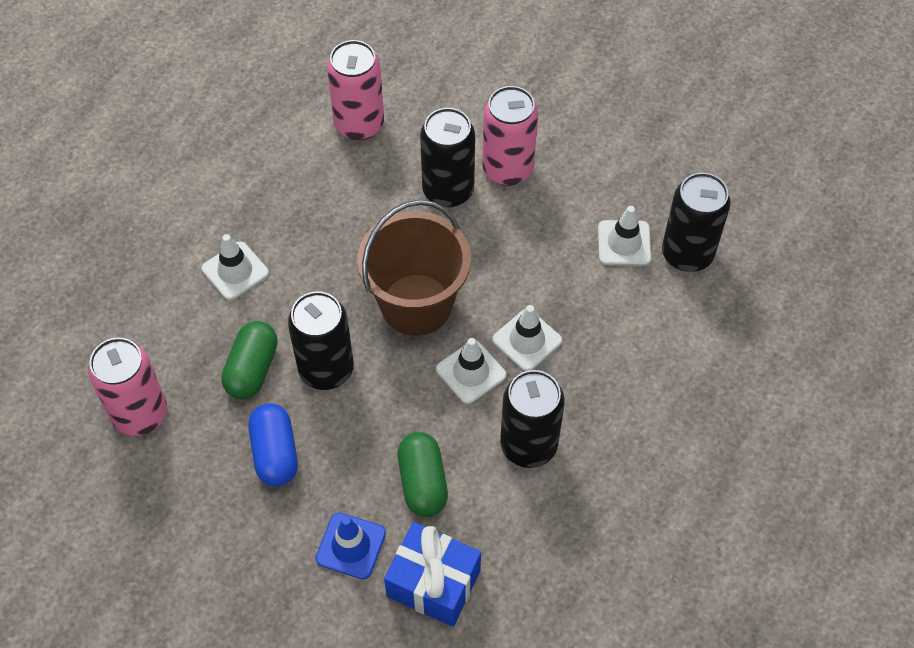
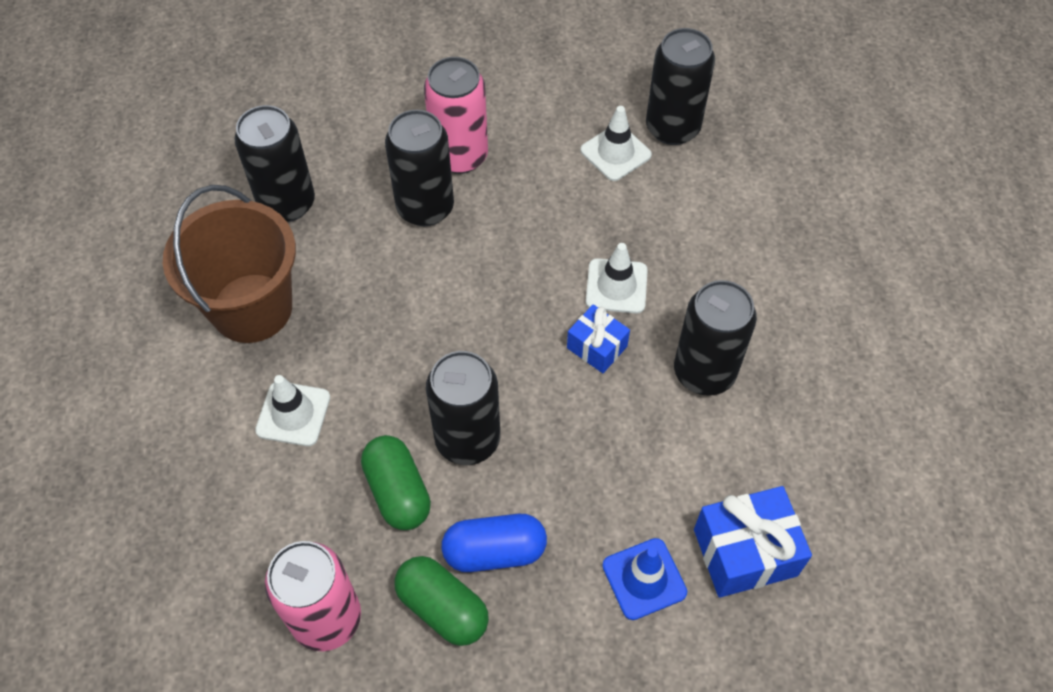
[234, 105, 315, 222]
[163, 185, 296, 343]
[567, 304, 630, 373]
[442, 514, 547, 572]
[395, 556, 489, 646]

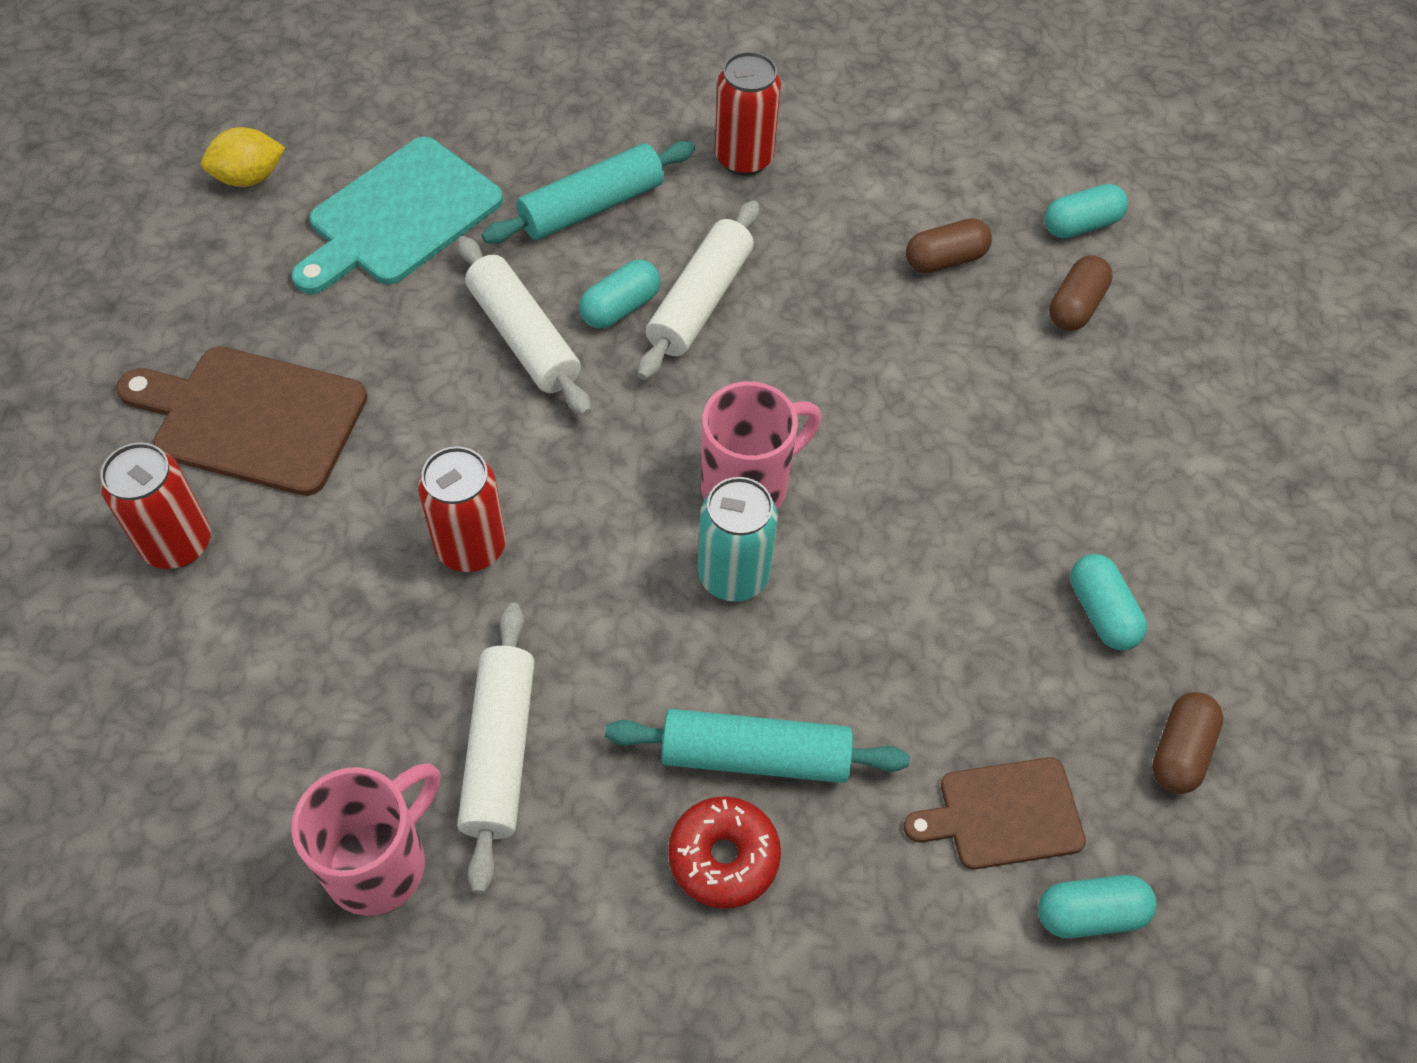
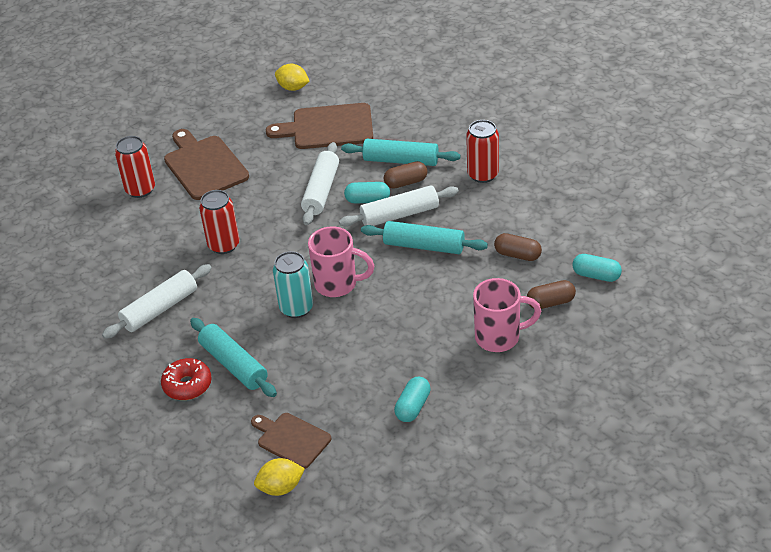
[266, 103, 373, 149]
[384, 161, 427, 189]
[473, 278, 541, 352]
[254, 458, 305, 496]
[361, 221, 488, 254]

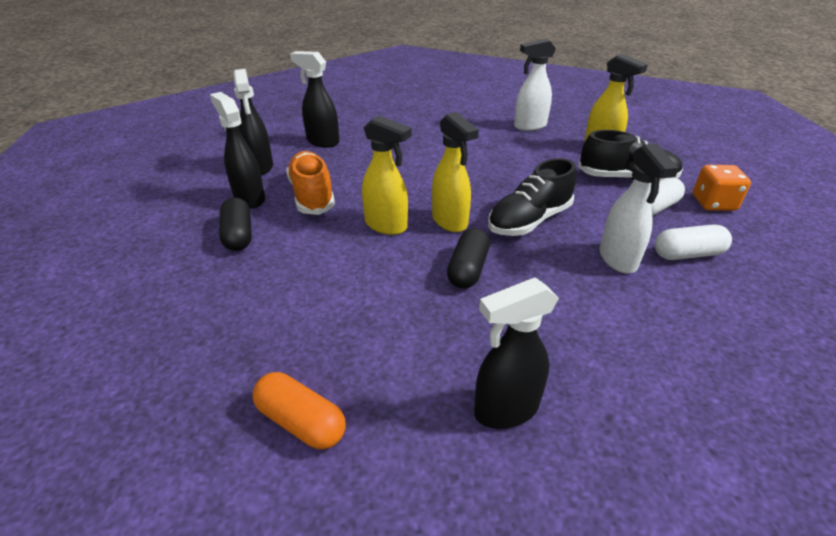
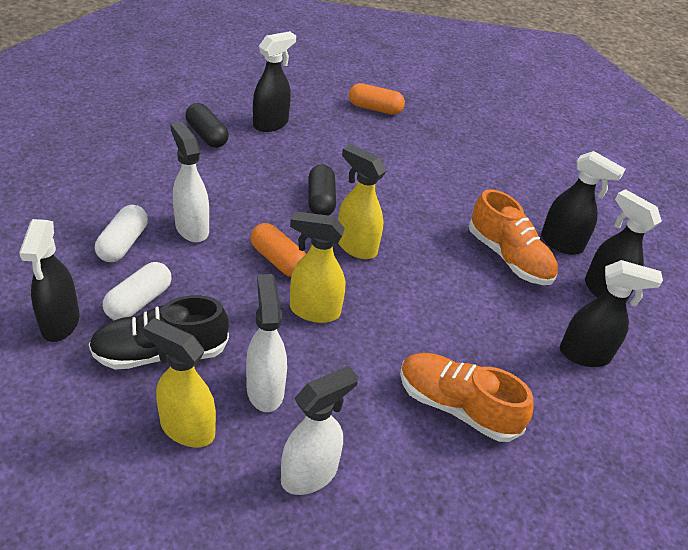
[290, 211, 345, 323]
[250, 223, 306, 277]
[19, 219, 79, 342]
[185, 103, 229, 148]
[95, 205, 148, 262]
[246, 274, 287, 412]
[400, 353, 534, 442]

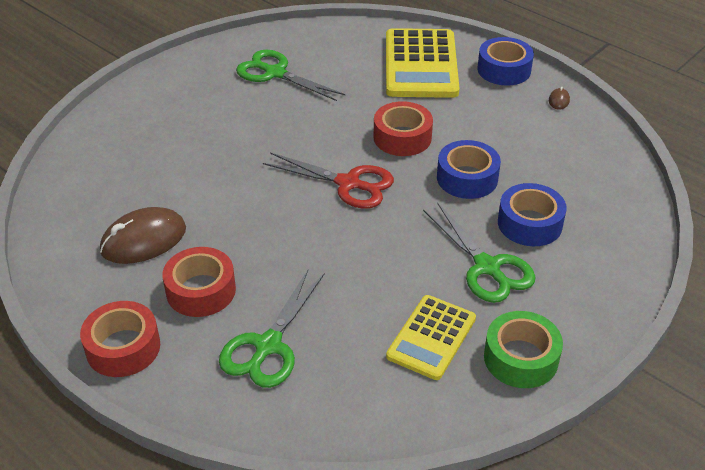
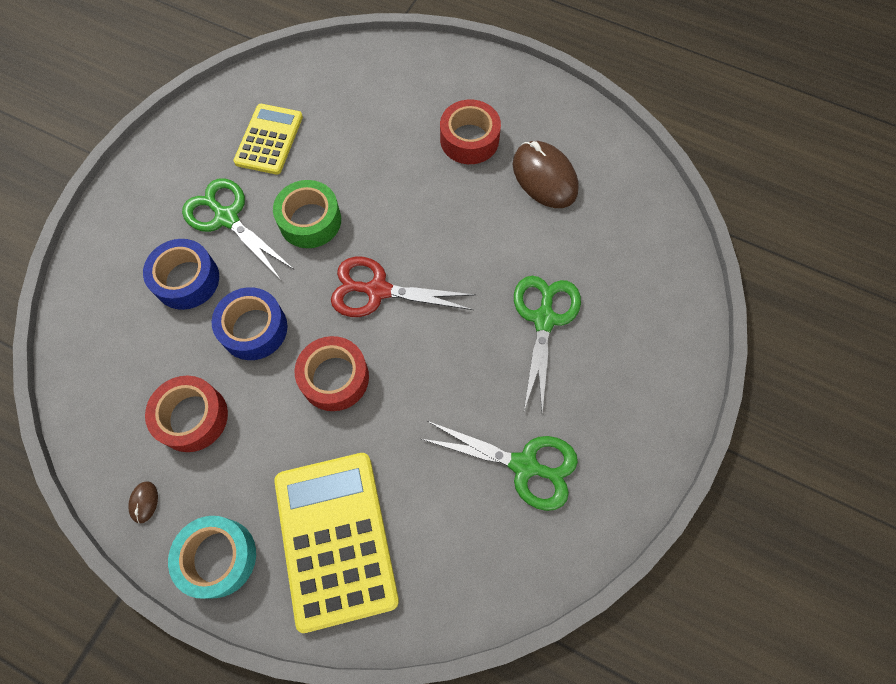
[168, 516, 256, 599]
[513, 141, 579, 208]
[514, 276, 581, 413]
[145, 376, 228, 452]
[273, 180, 341, 248]

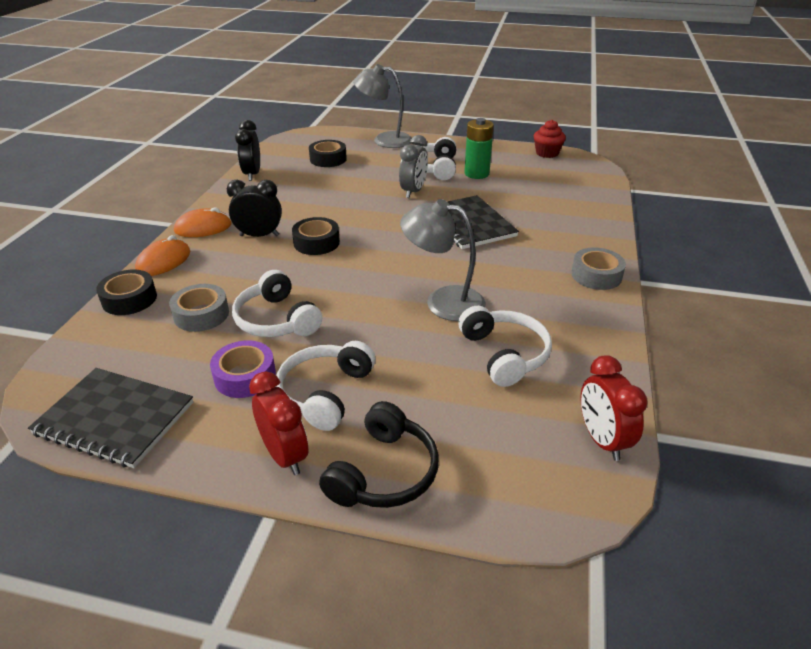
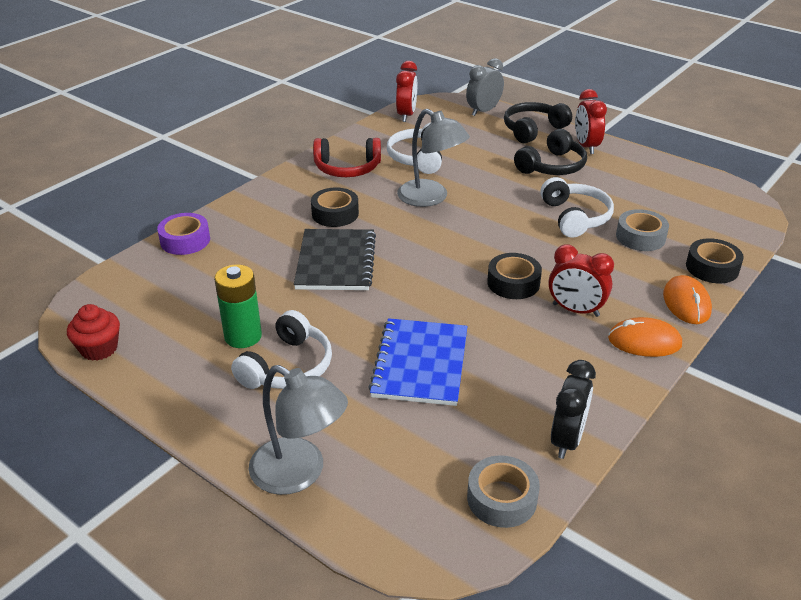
[466, 58, 504, 116]
[311, 188, 359, 227]
[549, 244, 614, 317]
[663, 275, 712, 324]
[467, 455, 540, 528]
[157, 213, 210, 255]
[514, 129, 587, 175]
[28, 368, 193, 468] (first image)
[313, 138, 381, 177]
[368, 318, 467, 406]

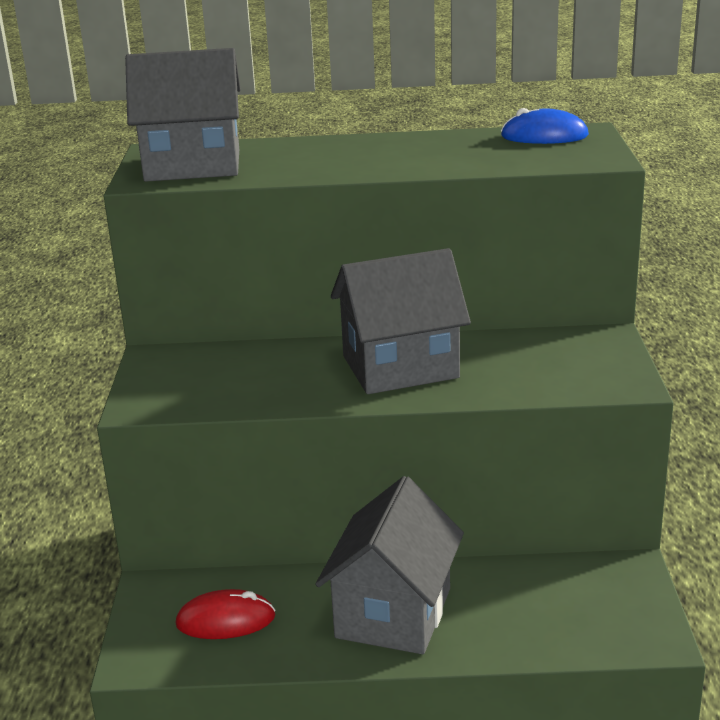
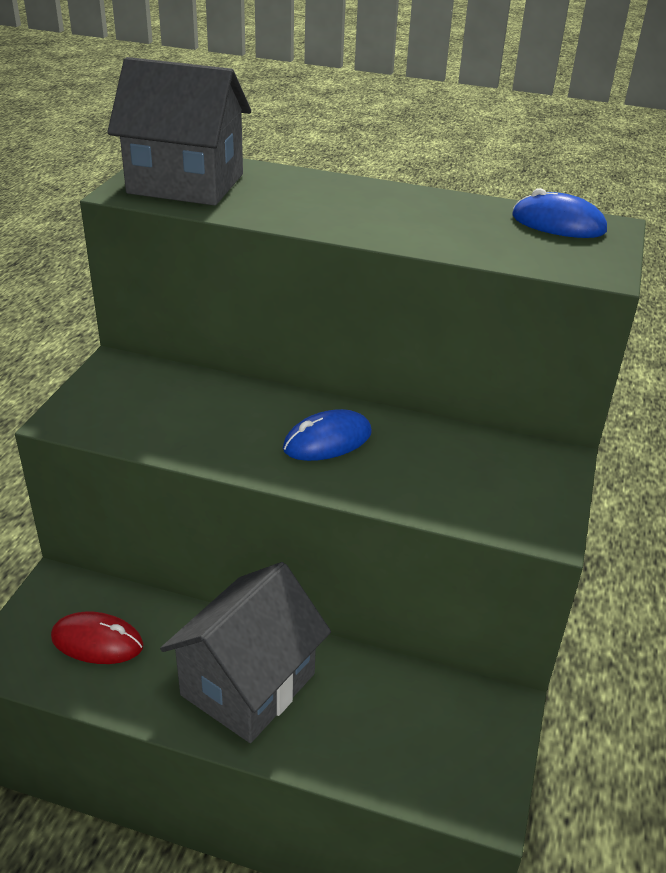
[283, 409, 372, 461]

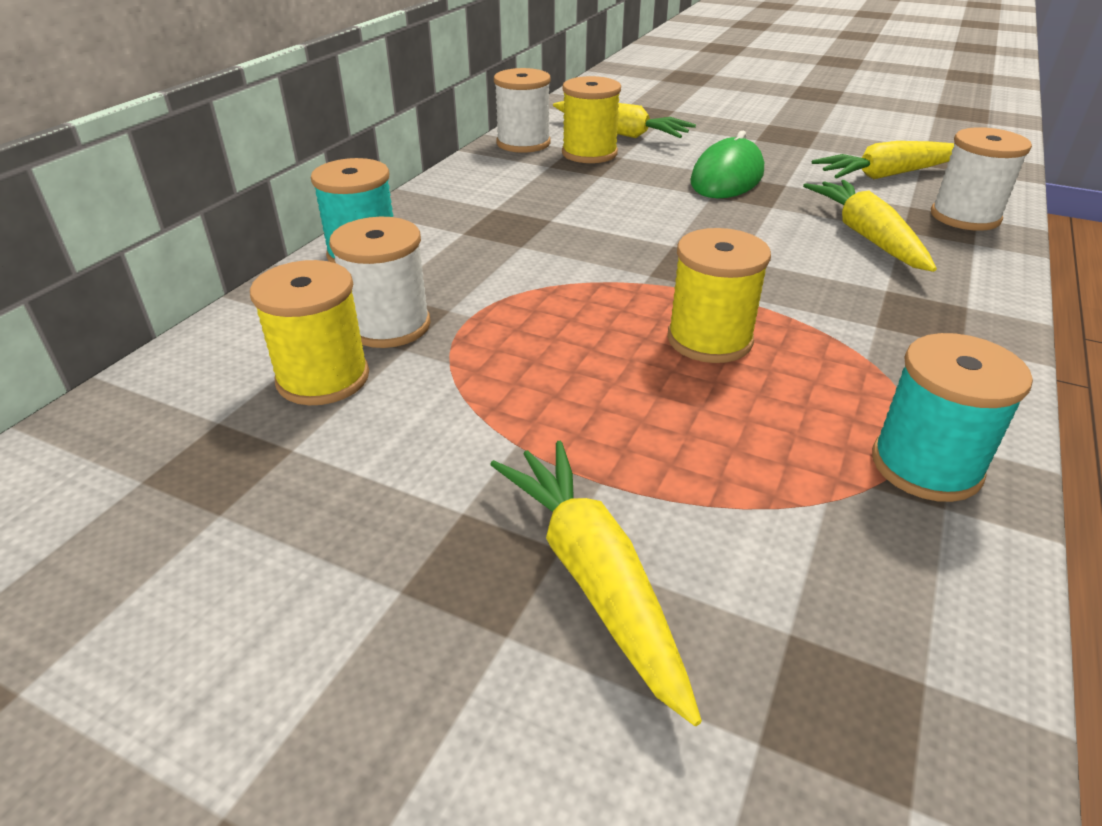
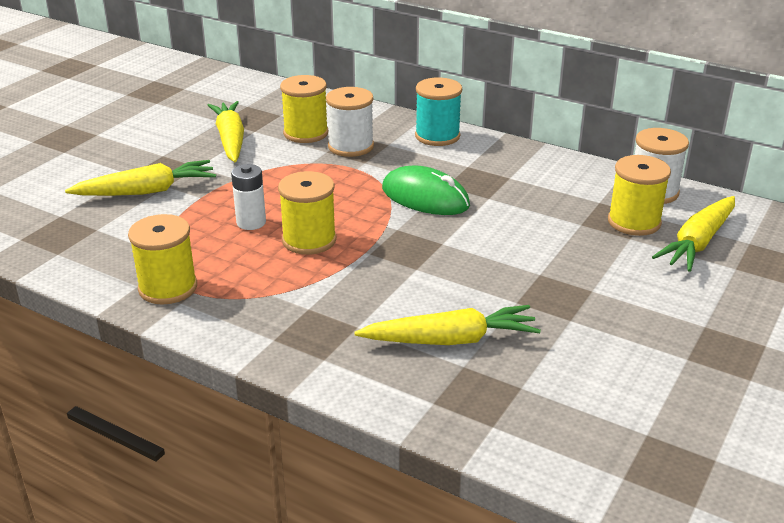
[931, 127, 1032, 231] (first image)
[382, 166, 470, 215]
[208, 101, 244, 162]
[128, 214, 197, 305]
[231, 164, 266, 230]

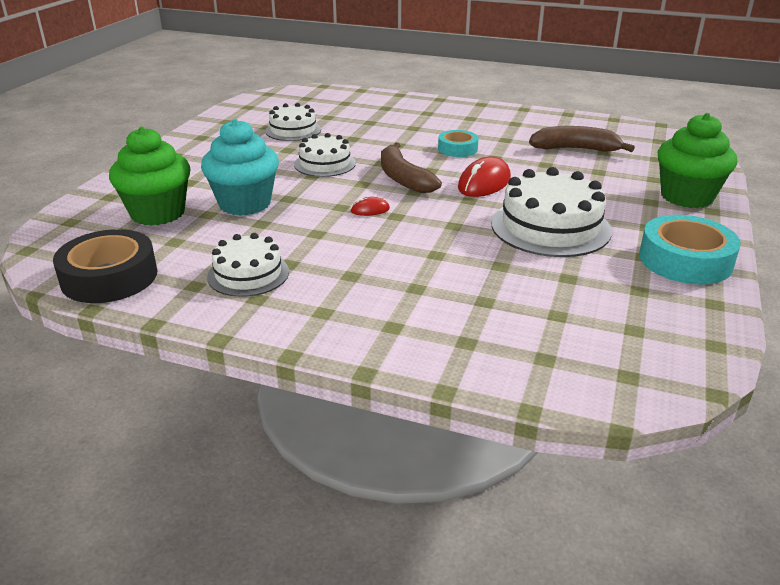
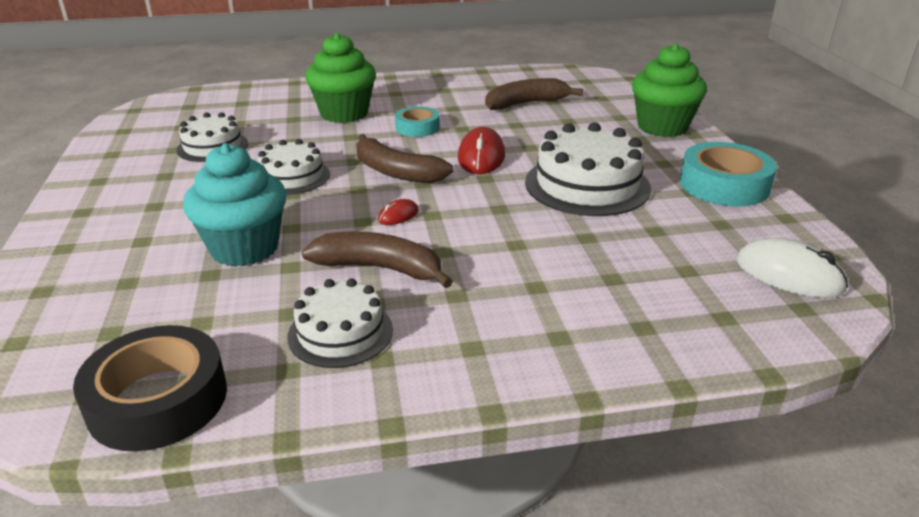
[305, 33, 376, 123]
[302, 231, 453, 288]
[736, 238, 848, 298]

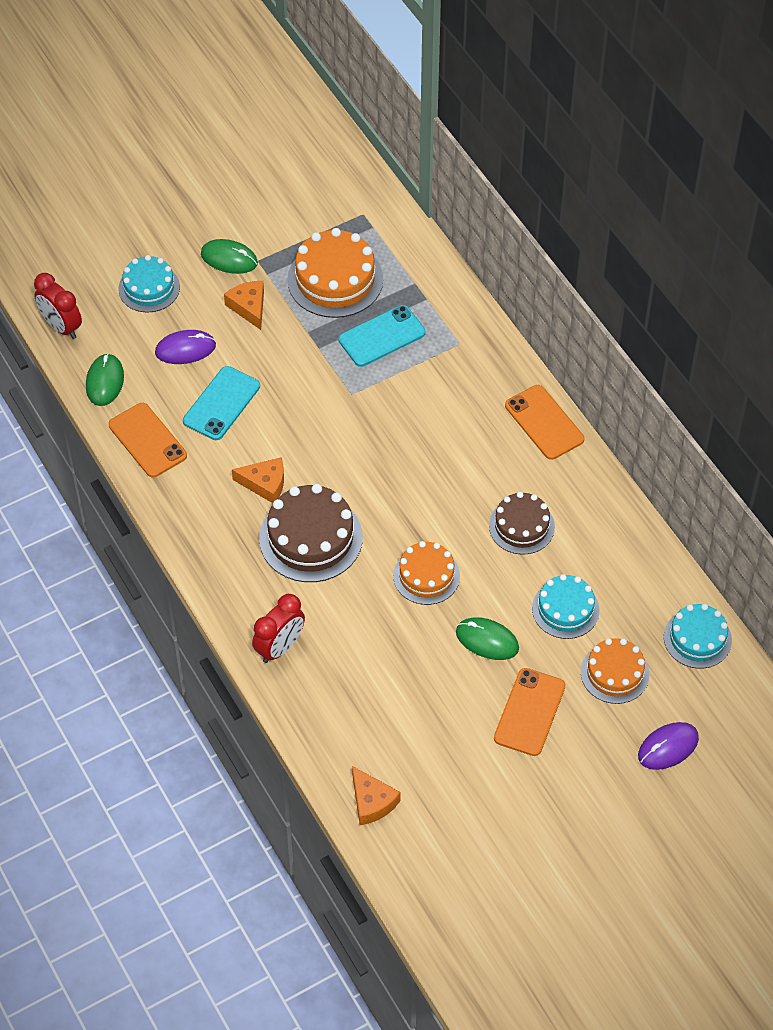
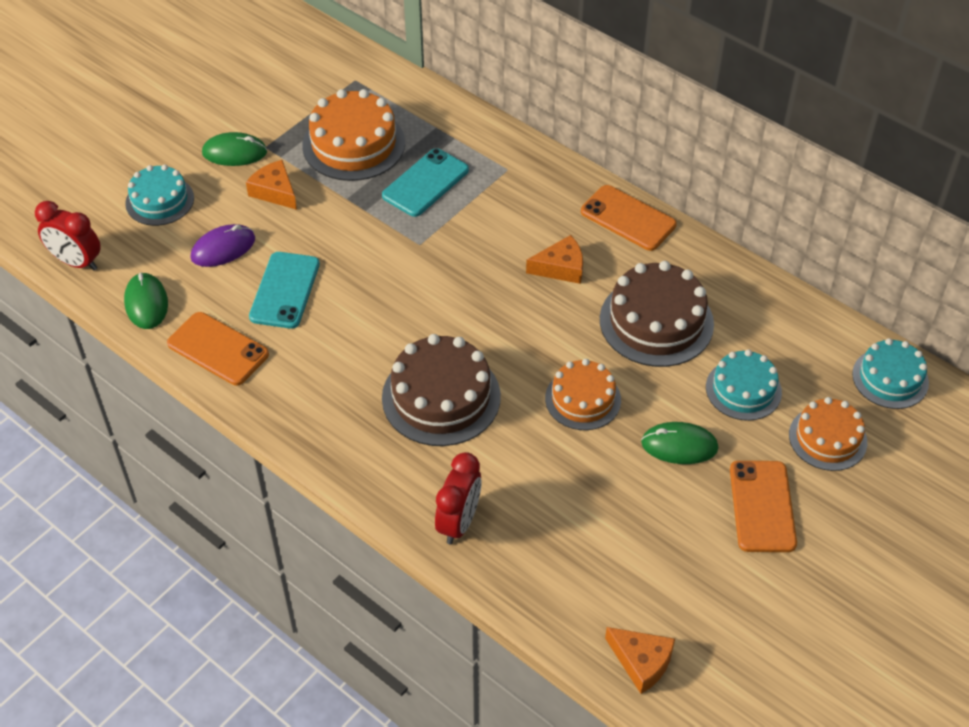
[526, 235, 583, 284]
[600, 261, 714, 367]
[638, 722, 699, 770] (first image)

